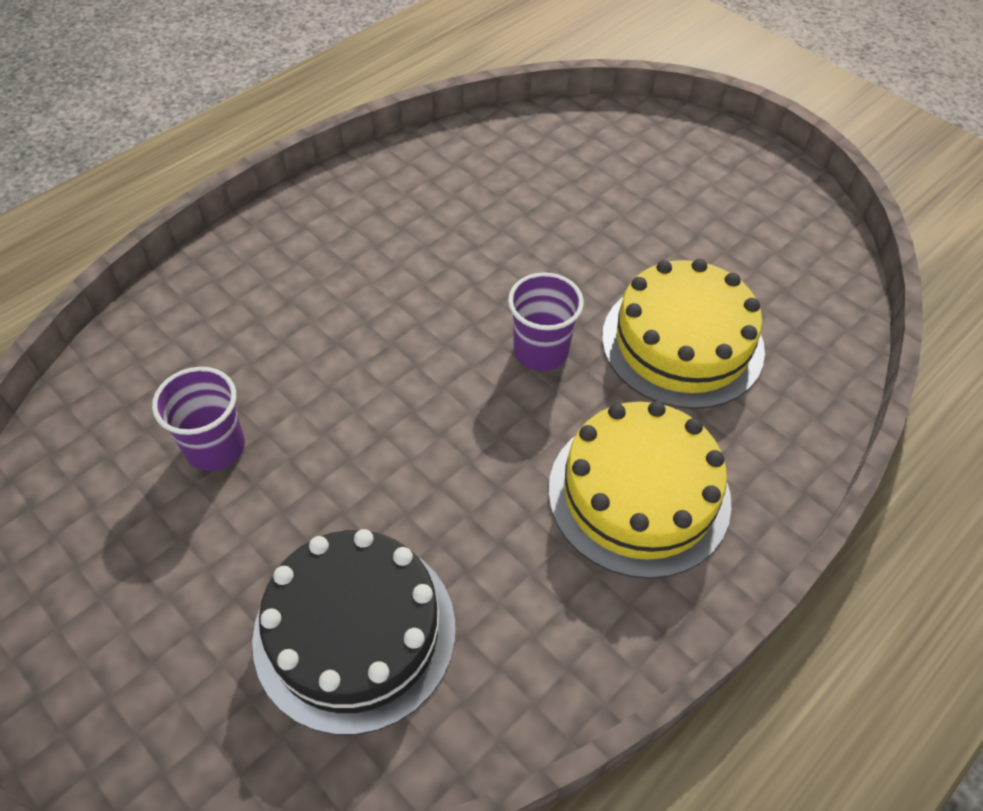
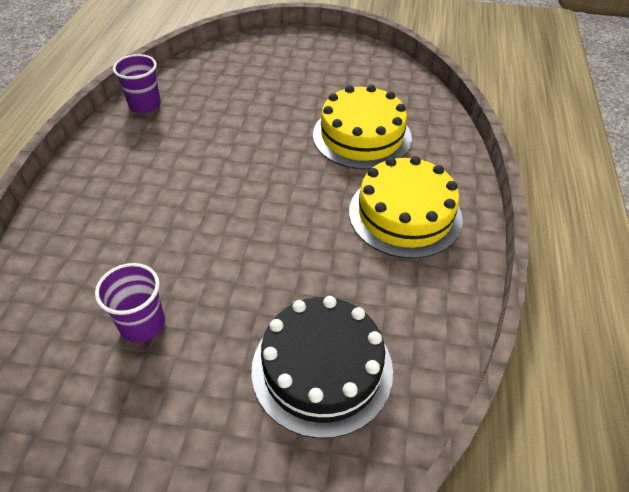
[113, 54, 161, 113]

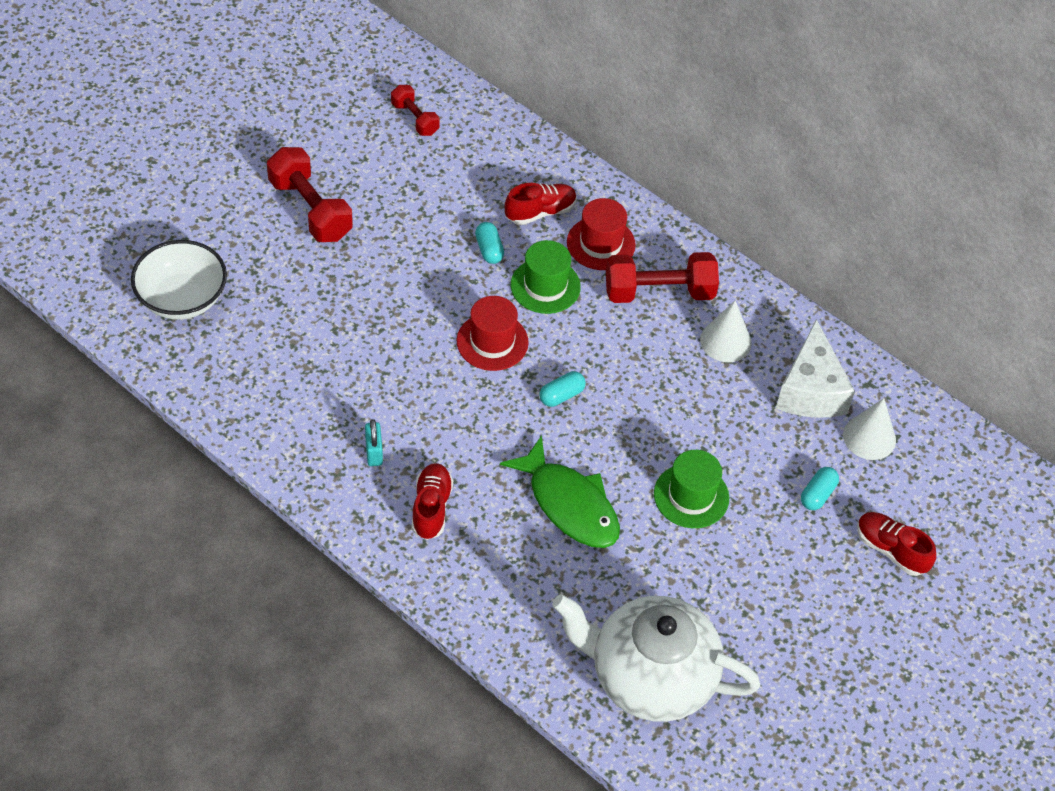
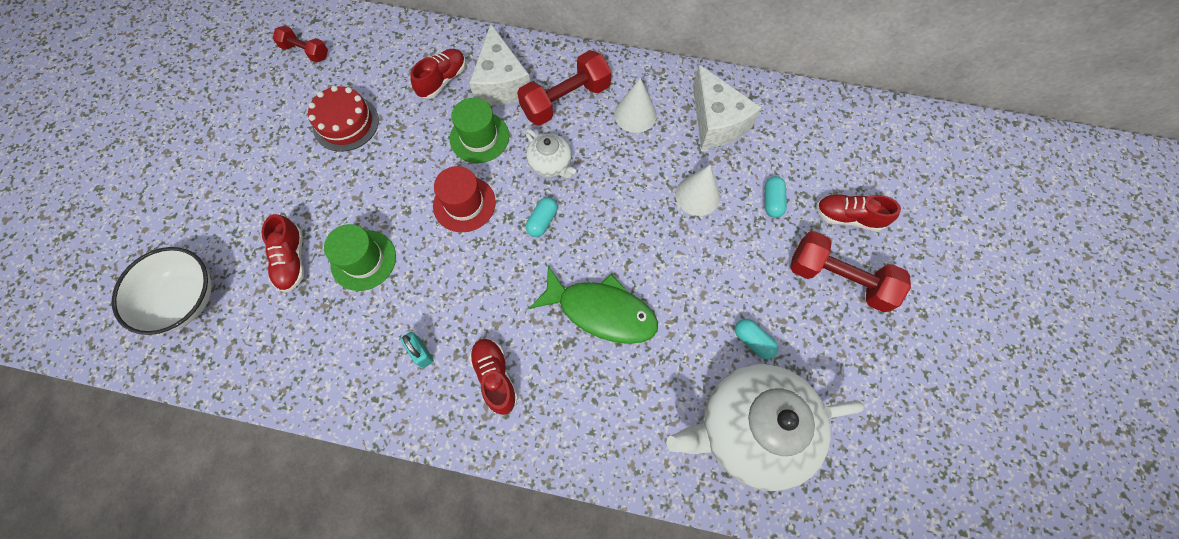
[790, 231, 911, 313]
[469, 24, 530, 105]
[735, 319, 778, 359]
[675, 165, 720, 216]
[324, 224, 396, 291]
[308, 86, 379, 152]
[525, 129, 576, 179]
[261, 214, 304, 292]

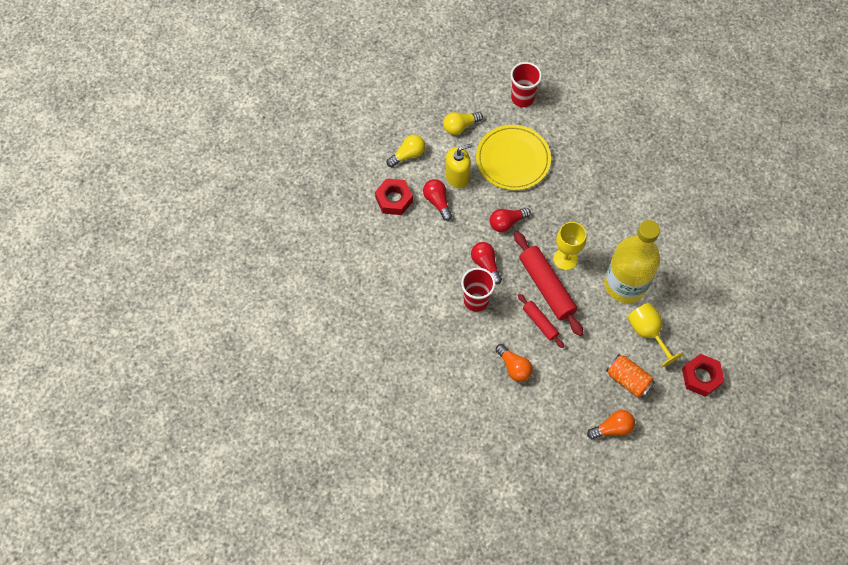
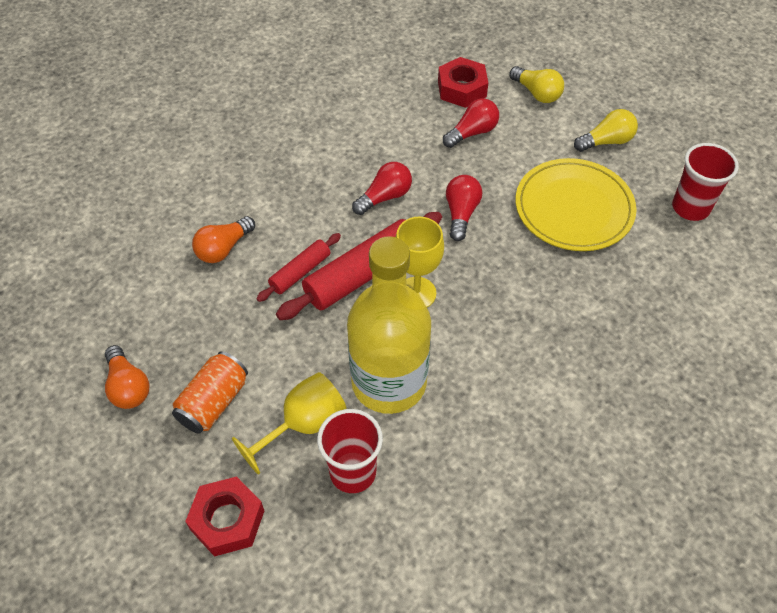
[574, 109, 638, 152]
[445, 143, 473, 188] (first image)
[446, 175, 482, 241]
[317, 409, 383, 493]

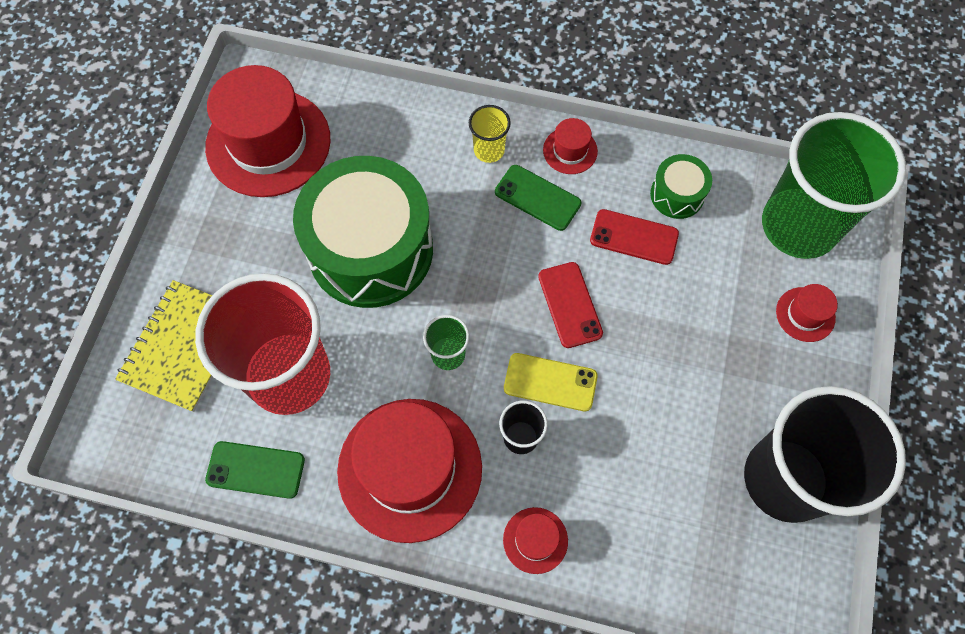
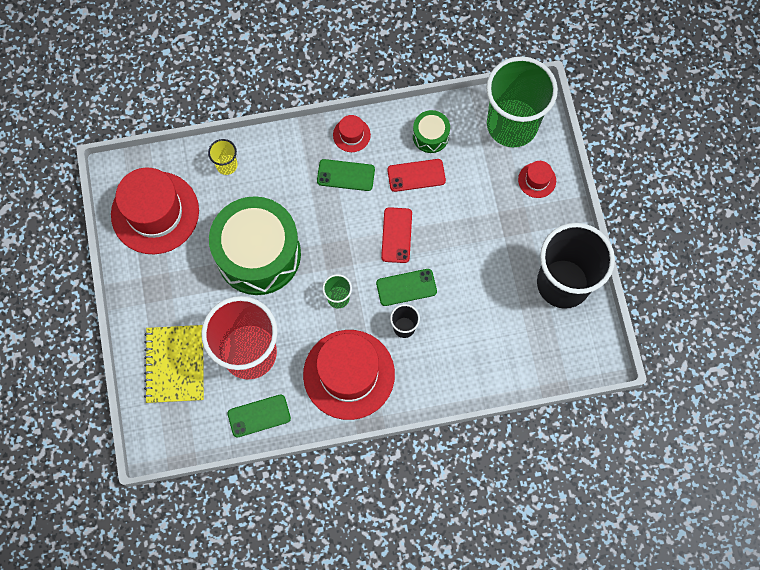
[208, 139, 238, 175]
[381, 207, 412, 263]
[376, 269, 437, 306]
[503, 507, 568, 574] (first image)

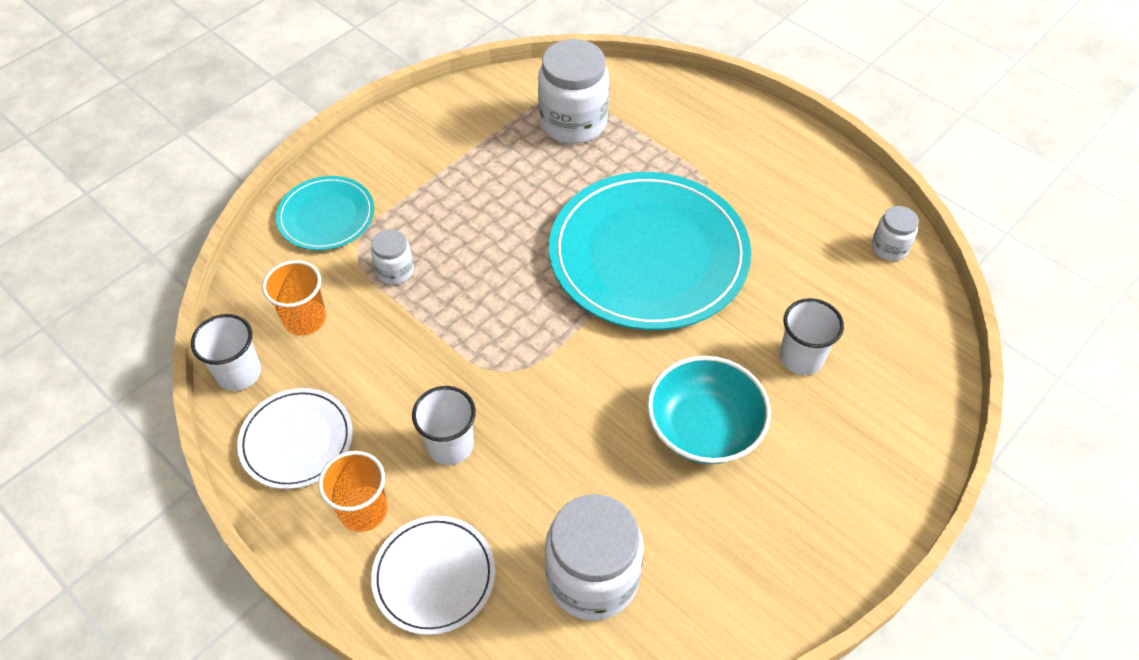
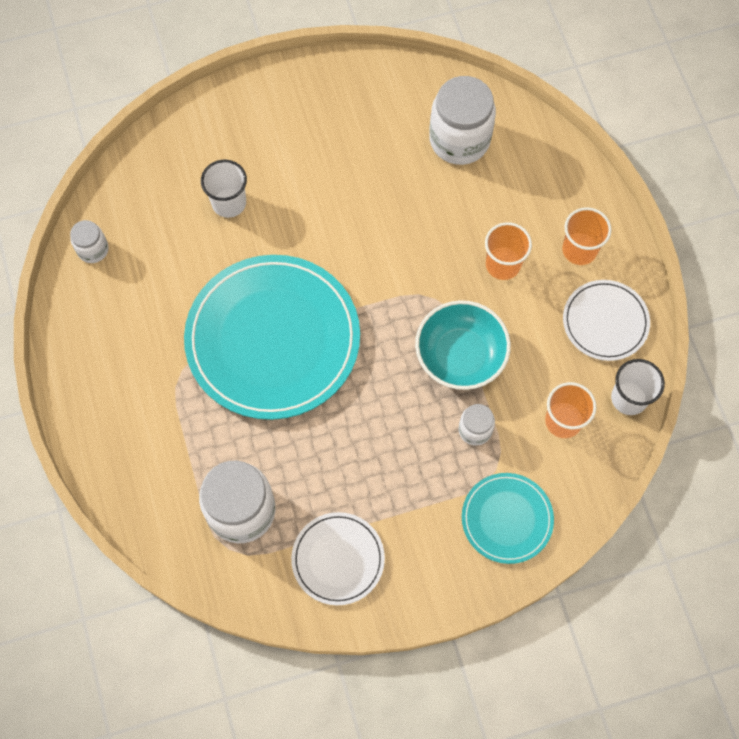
[415, 300, 511, 390]
[485, 222, 532, 280]
[291, 512, 385, 605]

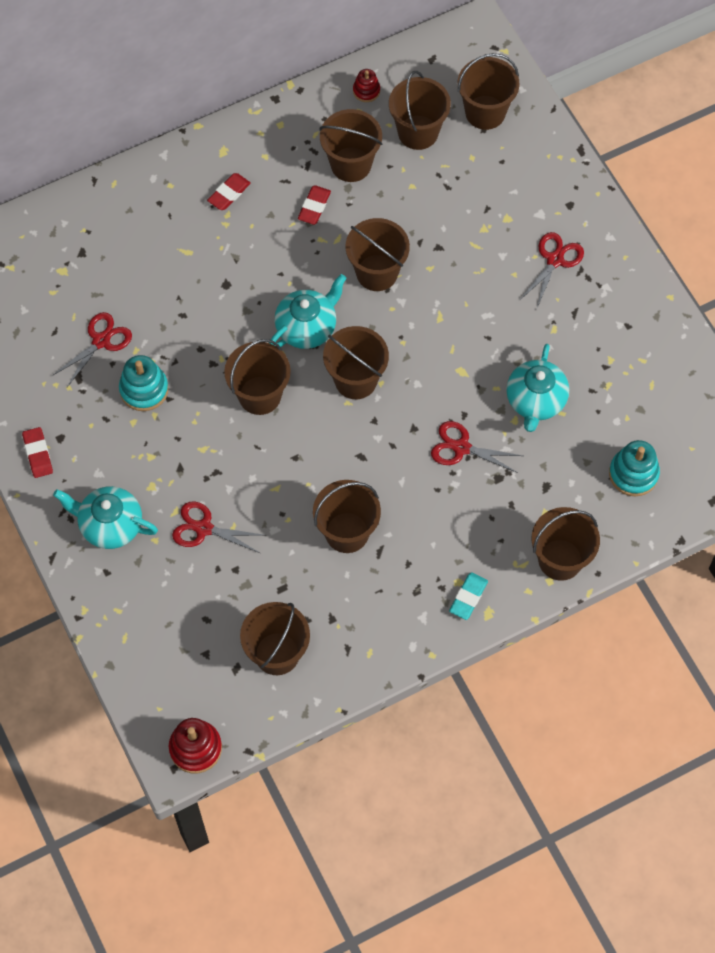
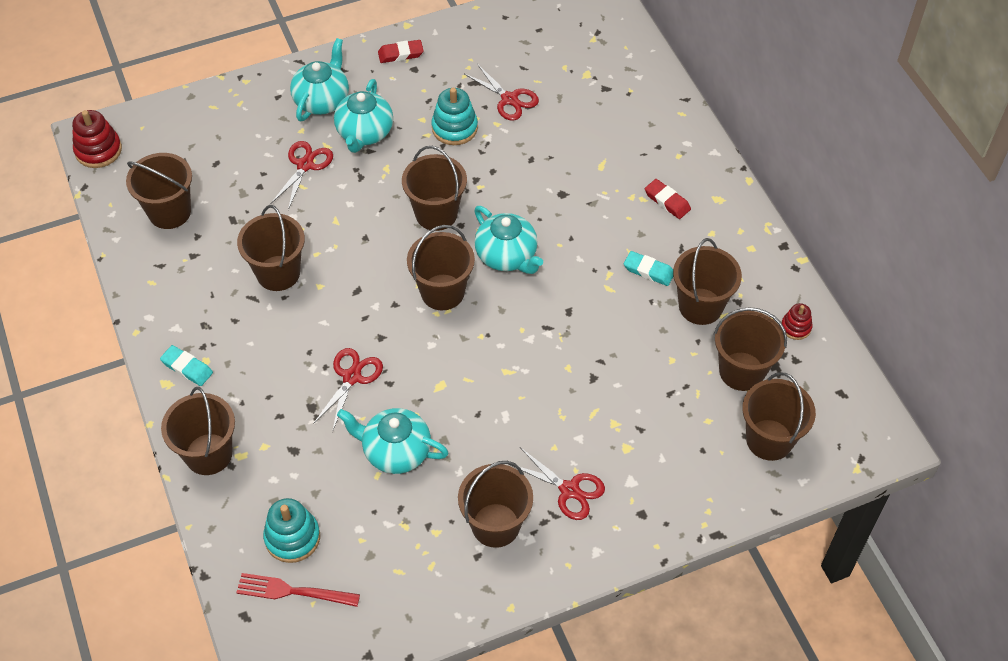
[624, 251, 673, 286]
[458, 461, 533, 548]
[334, 79, 393, 153]
[236, 573, 360, 607]

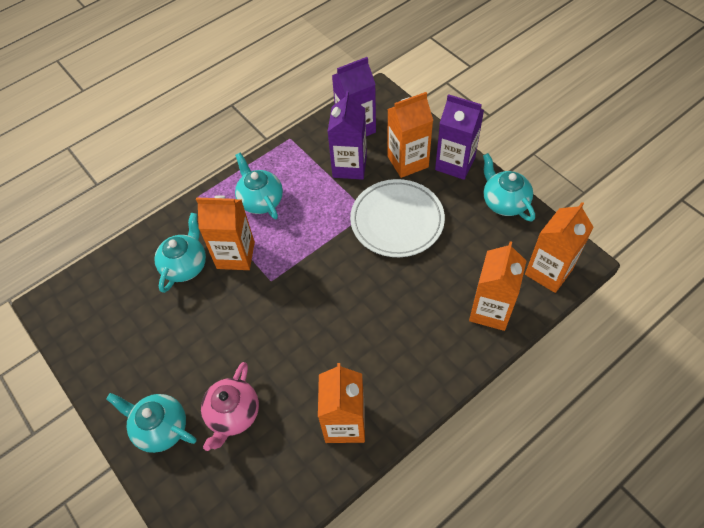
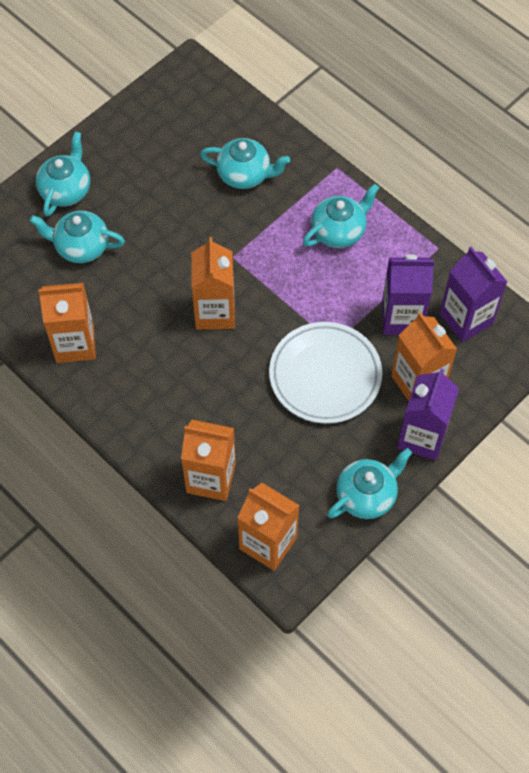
[191, 237, 235, 330]
[29, 211, 125, 263]

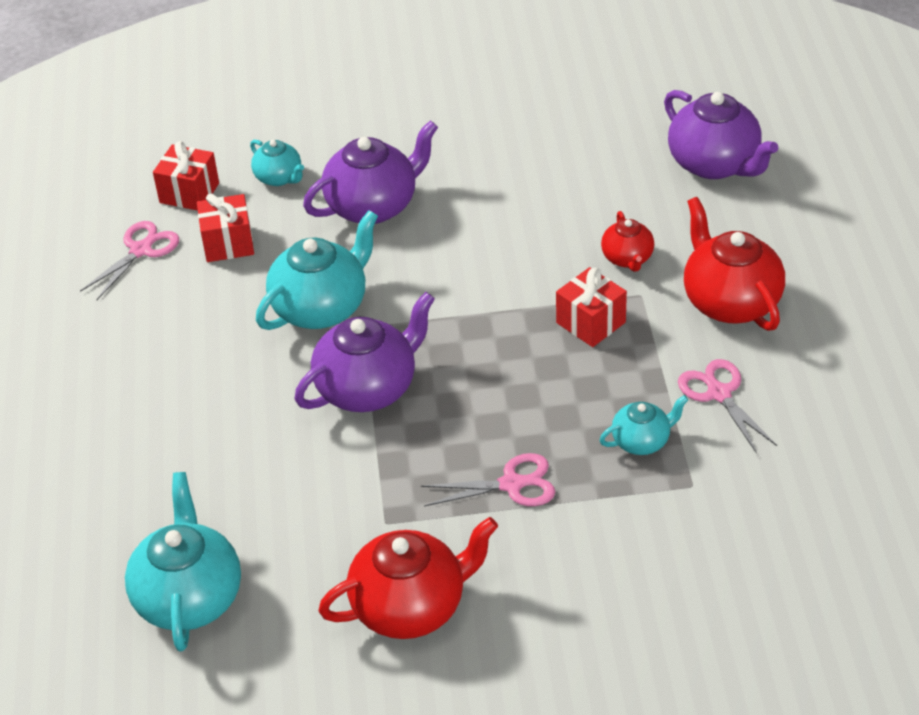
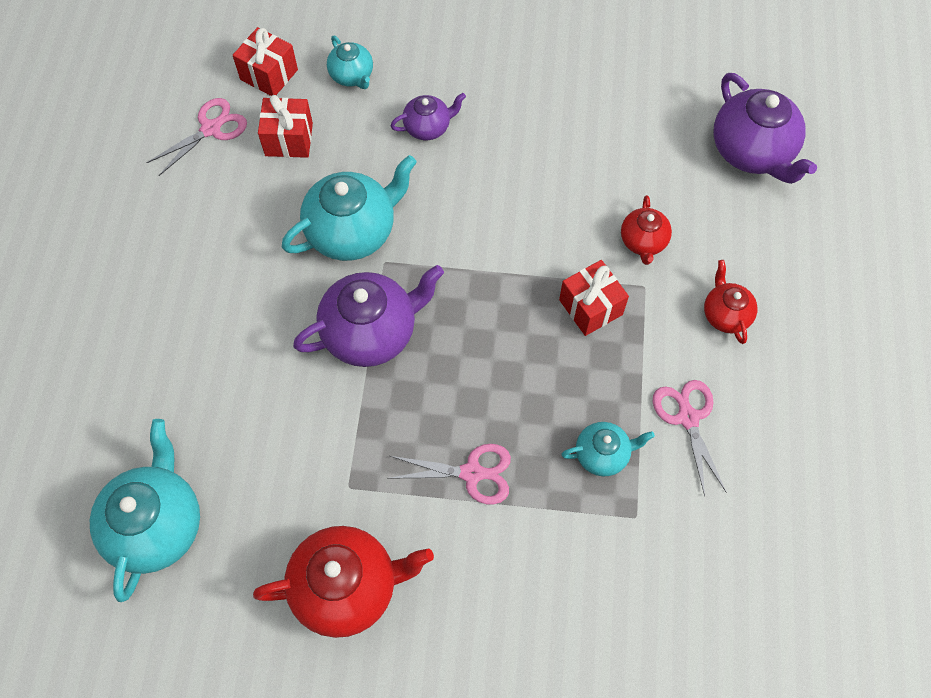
[391, 93, 466, 140]
[704, 260, 757, 344]

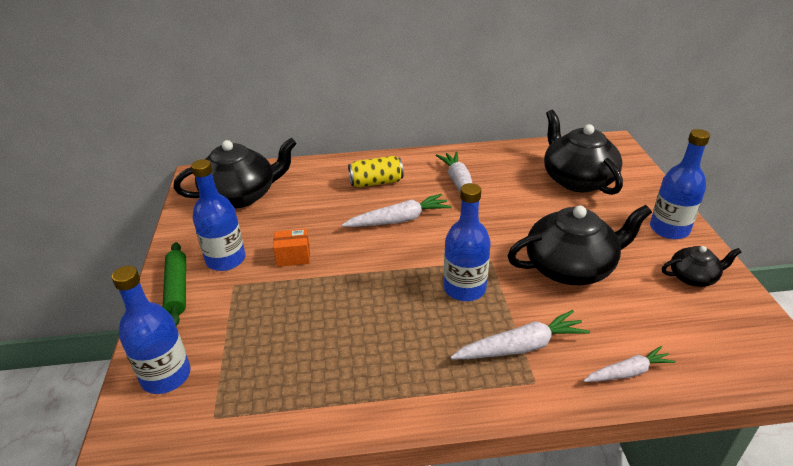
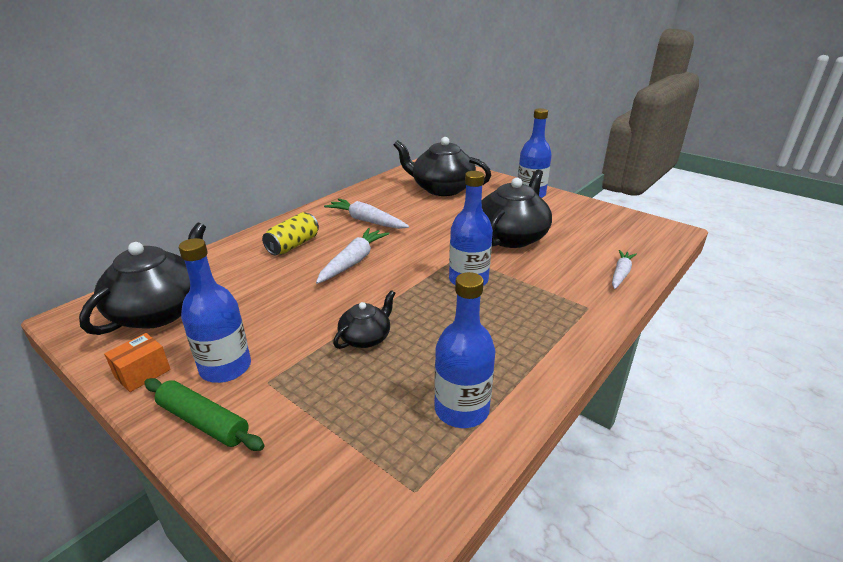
[104, 333, 171, 392]
[333, 290, 395, 349]
[434, 272, 496, 428]
[451, 310, 590, 359] (first image)

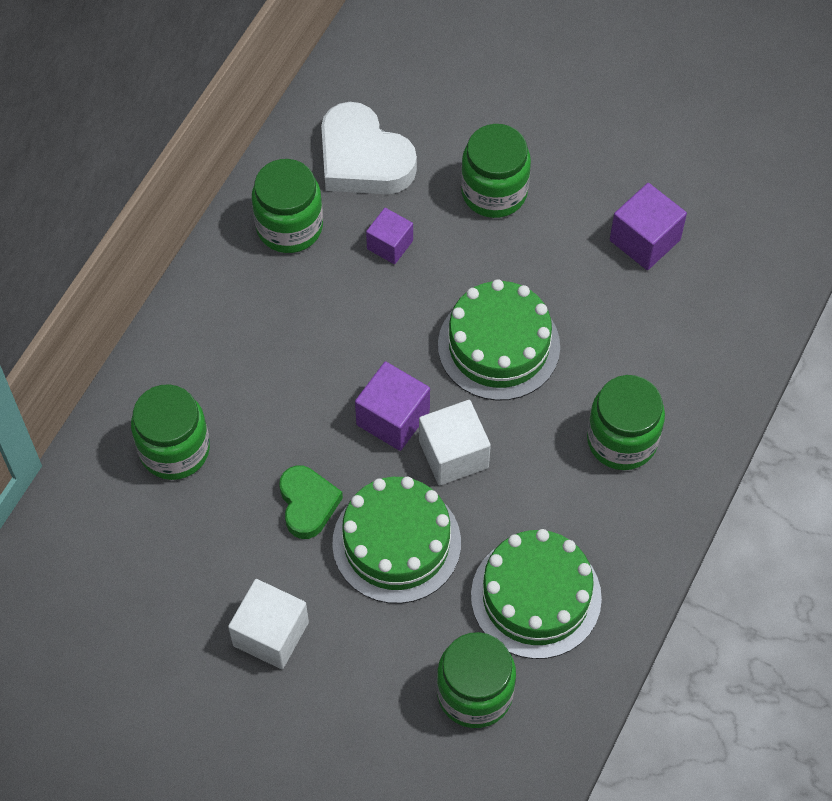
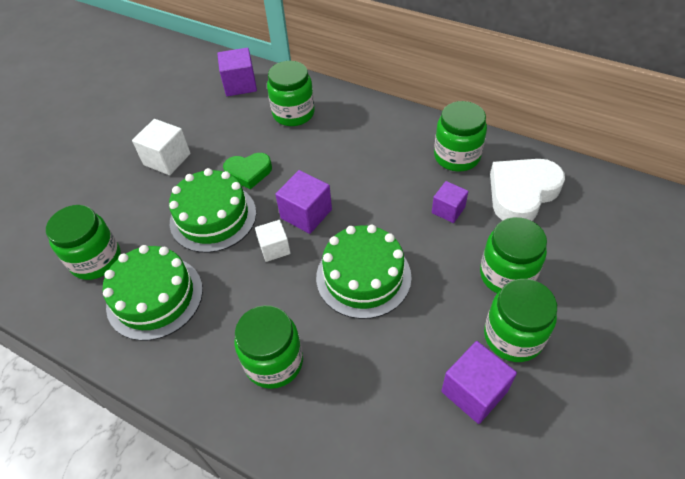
[255, 220, 291, 262]
[217, 48, 257, 96]
[484, 279, 557, 362]

